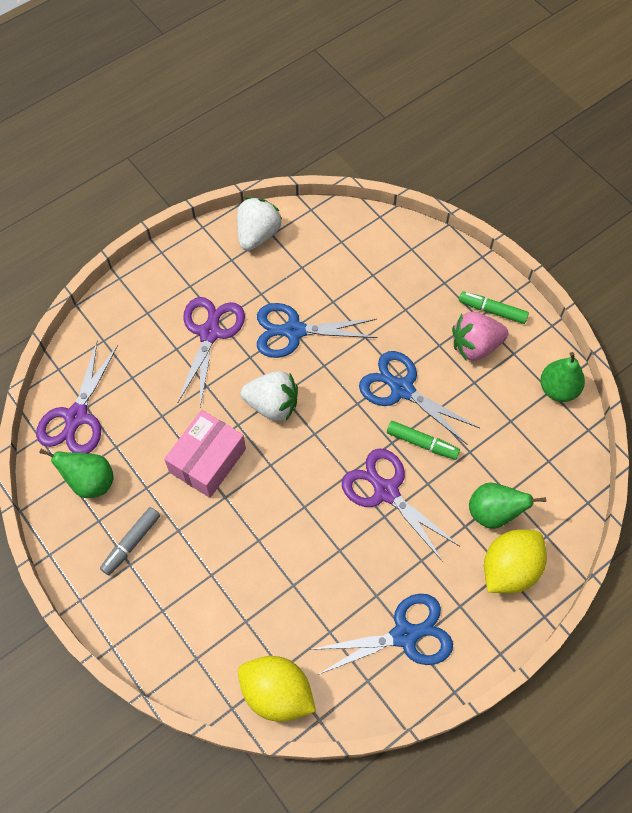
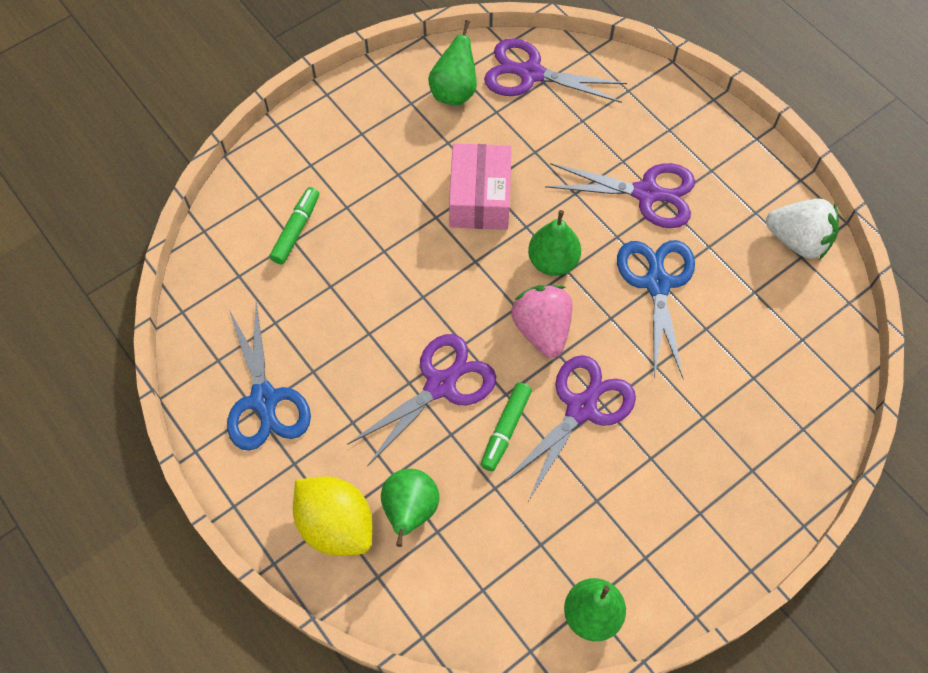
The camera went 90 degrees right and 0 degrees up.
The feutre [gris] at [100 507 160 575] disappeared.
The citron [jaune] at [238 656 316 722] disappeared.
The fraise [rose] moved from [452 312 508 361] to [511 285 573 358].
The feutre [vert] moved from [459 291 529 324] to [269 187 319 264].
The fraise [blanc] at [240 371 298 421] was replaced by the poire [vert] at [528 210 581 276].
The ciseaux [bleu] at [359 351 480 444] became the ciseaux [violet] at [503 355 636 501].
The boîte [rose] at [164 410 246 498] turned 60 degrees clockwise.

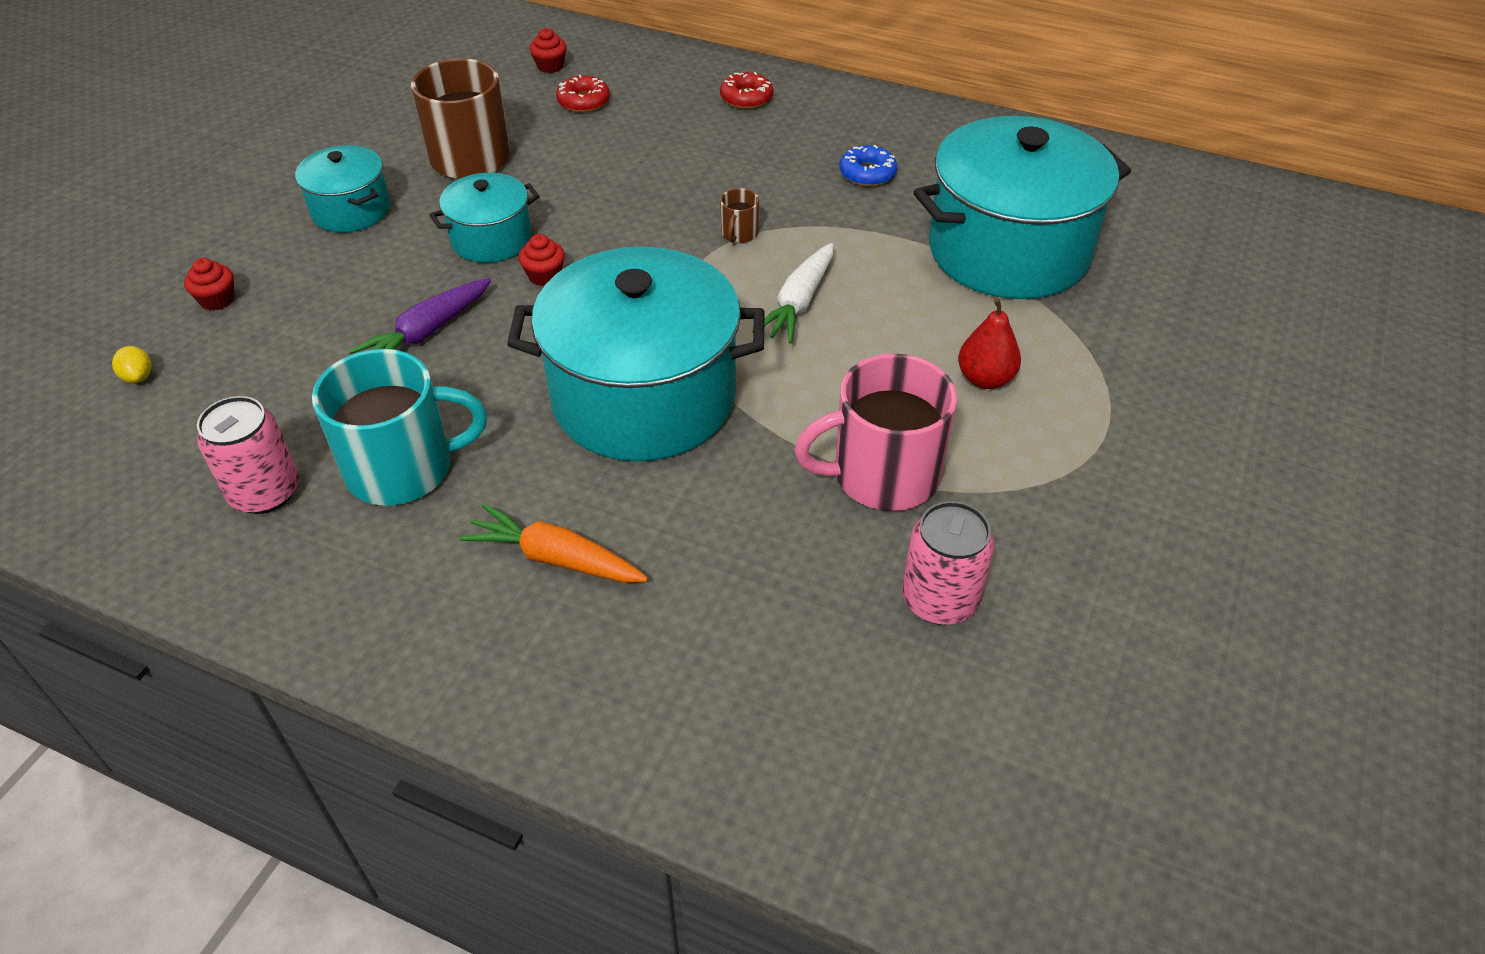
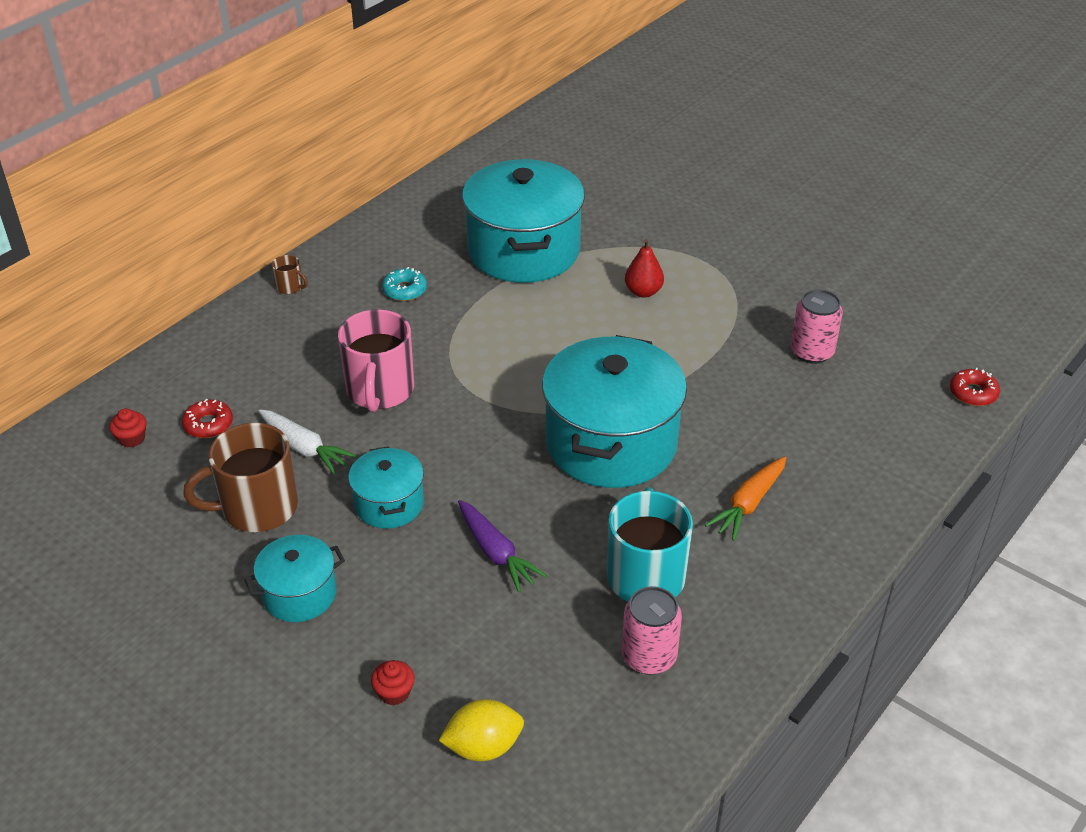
The camera went 75 degrees left and 5 degrees down.
The muffin [rouge] at [519 234 565 286] disappeared.
The beignet [rouge] moved from [720 72 773 109] to [950 367 1000 406].
The tasse [marron] moved from [720 188 759 243] to [272 255 308 294].
The carotte [blanc] moved from [752 243 833 344] to [259 409 357 474].
The tasse [rose] moved from [794 354 957 511] to [338 309 414 412].
The beignet [bleu] at [839 145 897 186] became the beignet [turquoise] at [382 267 427 301].
The citron [jaune] at [112 346 152 383] changed to 1.91 times the size.

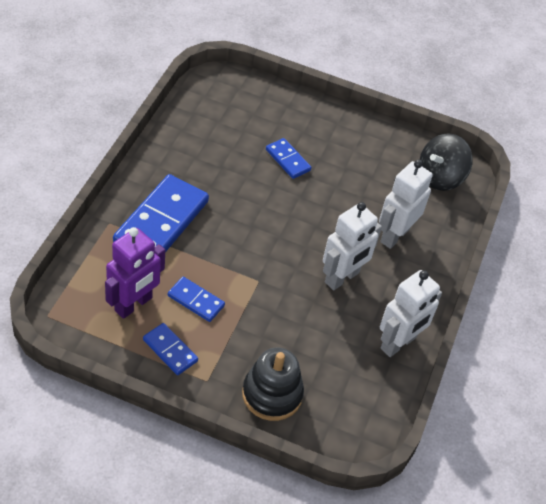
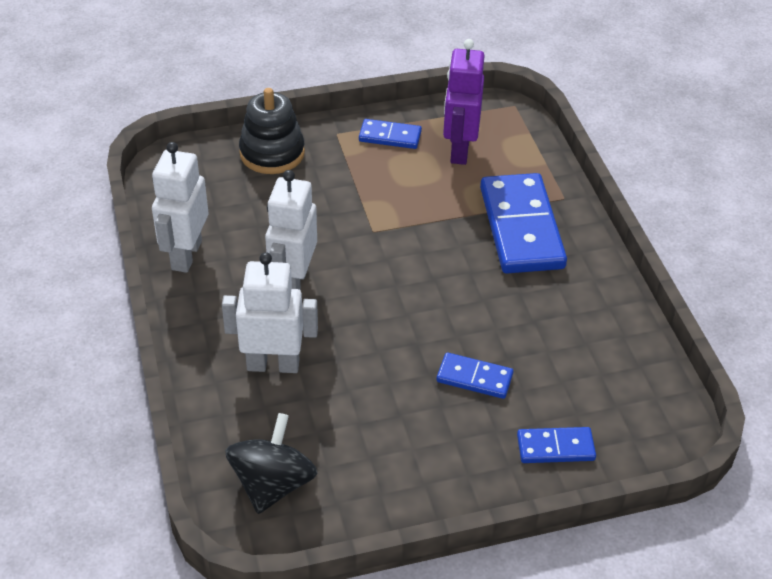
The camera went 150 degrees right and 5 degrees down.
The domino [bleu] moved from [168 277 225 322] to [517 427 596 463].
The robot [blanc] at [379 160 433 249] turned 90 degrees counterclockwise.

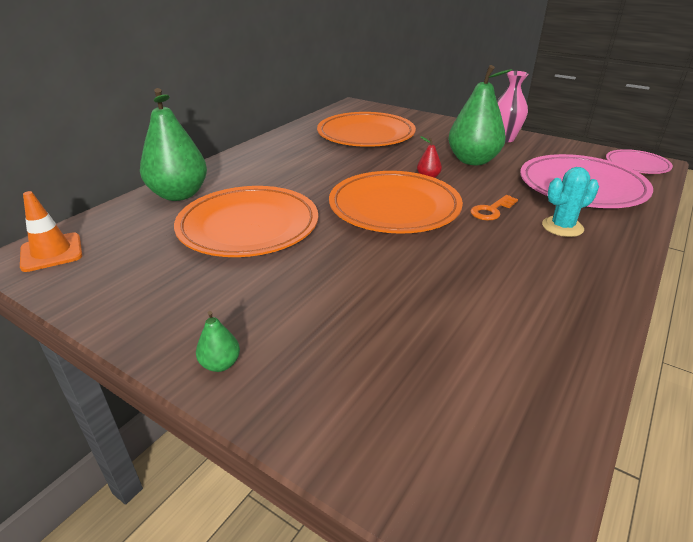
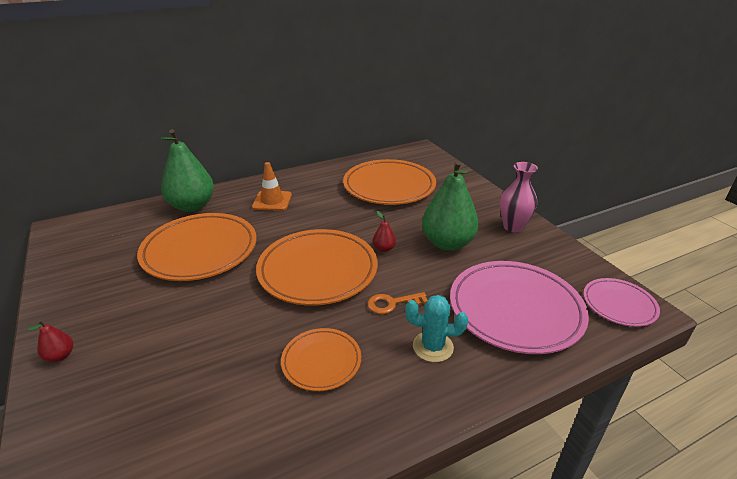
The camera went 30 degrees right and 0 degrees up.
The assiette [orange] at [281 328 361 391] appeared.
The cône de chantier [orange] moved from [20 191 82 272] to [252 162 292 211].
The poire [vert] at [196 311 240 372] became the poire [rouge] at [27 320 73 362].

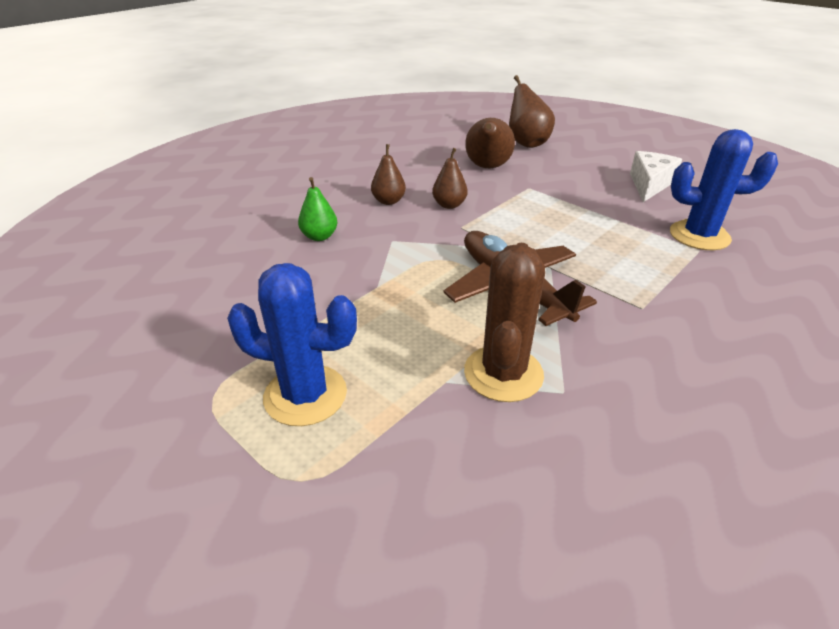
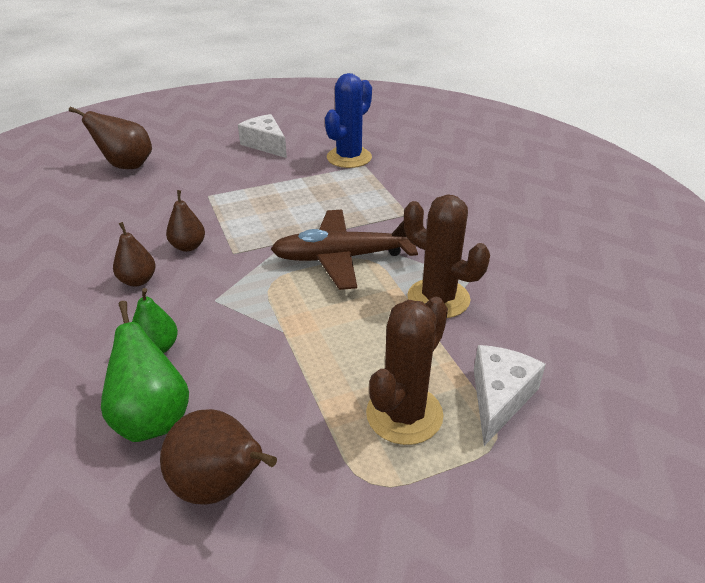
The camera went 65 degrees left and 0 degrees up.
The poire [vert] at [101 301 189 442] appeared.
The fromage [blanc] at [474 345 546 446] appeared.
The poire [marron] moved from [466 118 515 168] to [160 409 277 504].
The cactus [bleu] at [227 263 357 426] became the cactus [marron] at [366 297 448 445].

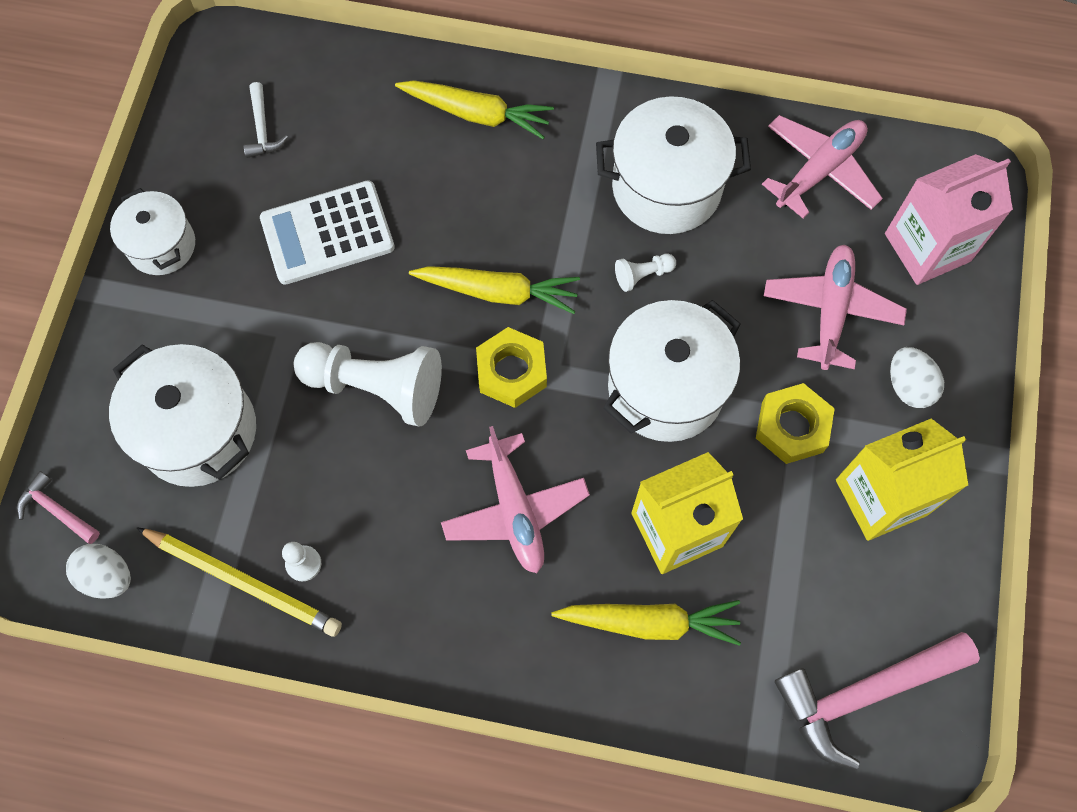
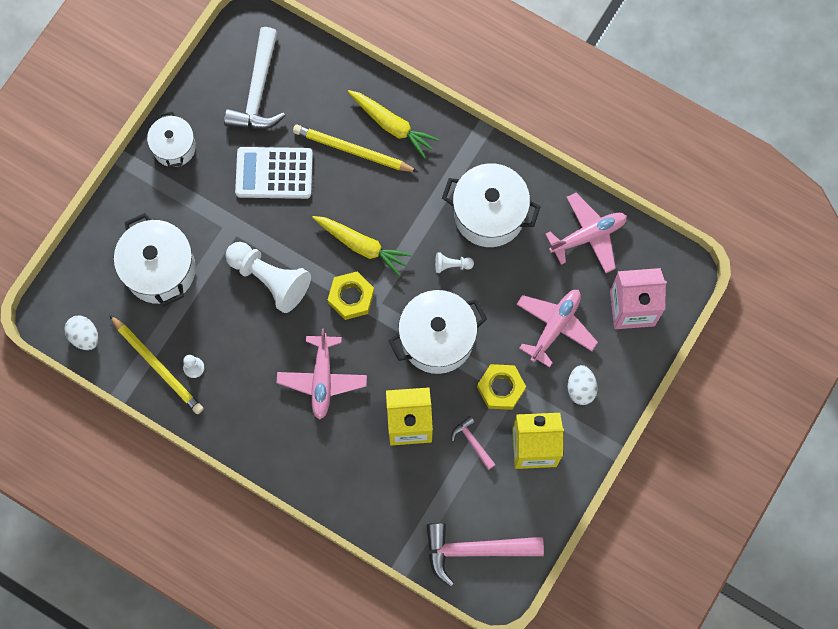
The camera went 20 degrees right and 5 degrees up.
The carotte [jaune] at [552 600 741 646] disappeared.
The crayon [jaune] at [293 125 418 172] appeared.
The marteau [rose] moved from [17 471 100 544] to [452 416 496 470].
The marteau [blanc] at [243 82 288 158] changed to 2.06 times the size.

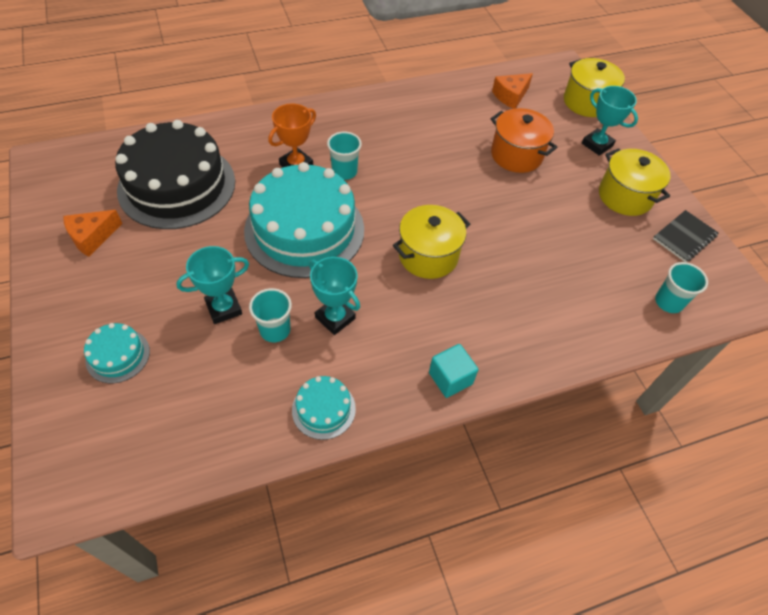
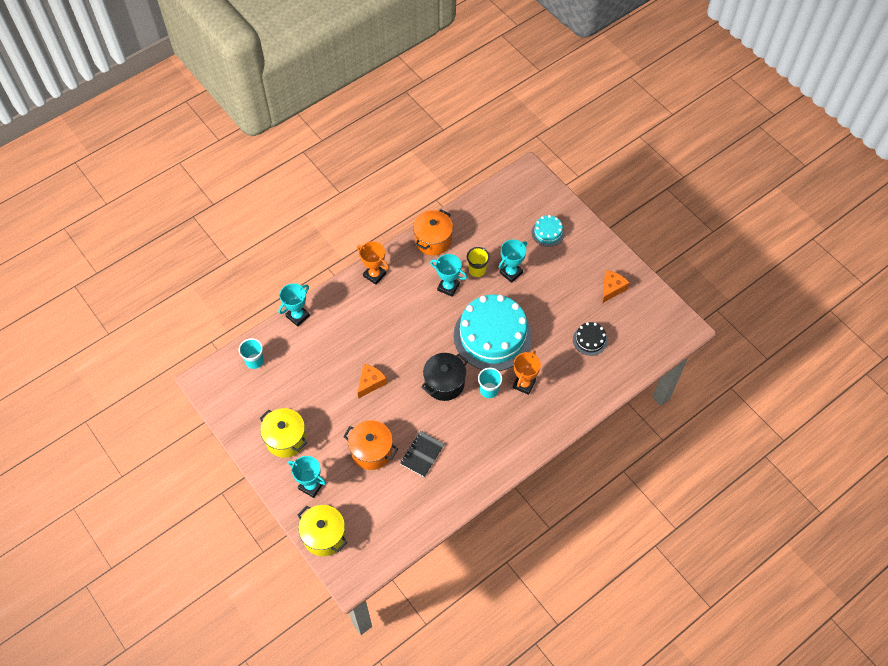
The camera went 165 degrees right and 5 degrees up.
The marmite [jaune] at [393 205 470 279] disappeared.
The trophée [turquoise] at [278 283 310 327] appeared.
The marmite [noir] at [421 353 468 401] appeared.
The fromage [orange] moved from [492 73 533 109] to [358 364 387 398].
The carnet [noir] moved from [653 210 718 262] to [400 431 445 477].
The gâteau [turquoise] at [292 376 356 440] was replaced by the marmite [orange] at [413 210 453 256].
The cube [turquoise] at [429 344 478 398] was replaced by the trophée [orange] at [357 242 389 285].
The gobelet [turquoise] at [249 288 292 342] became the gobelet [jaune] at [467 247 490 277].
The gâteau [noir] at [115 120 235 229] changed to 0.44 times the size.

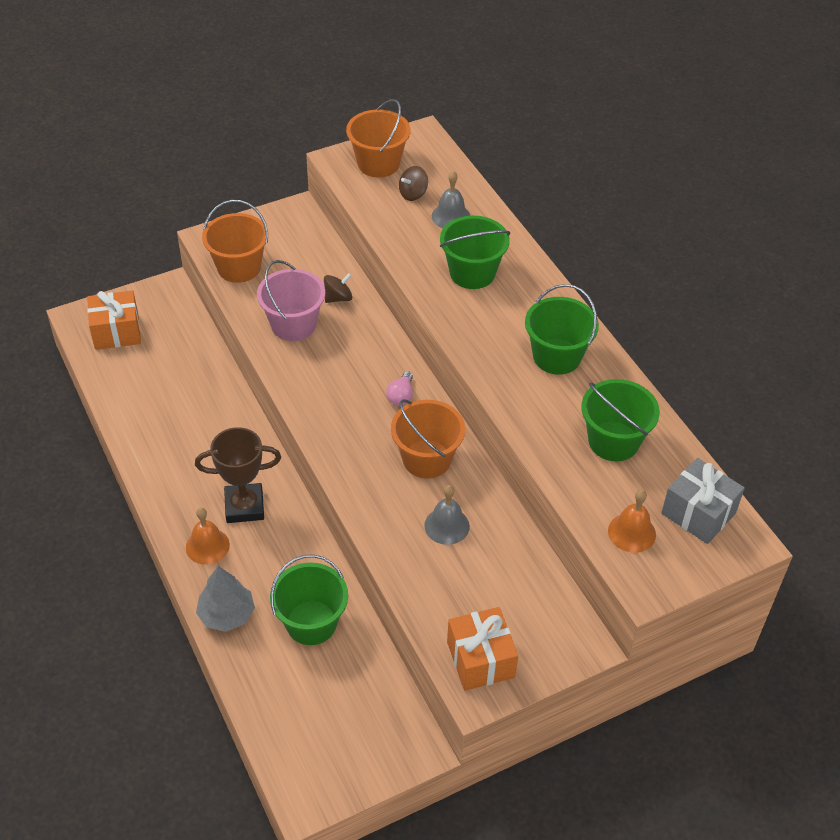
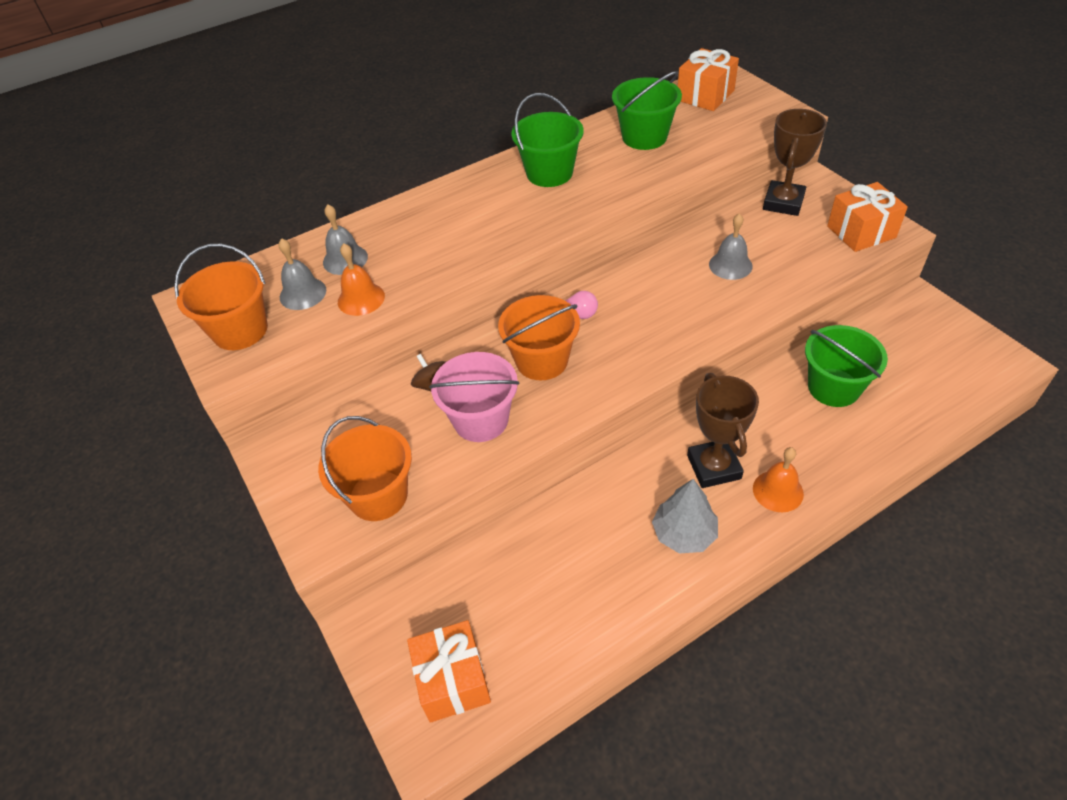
The camera went 90 degrees left and 0 degrees up.
The seau [vert] at [440 216 510 289] disappeared.
The trophée [marron] at [763 109 827 216] appeared.
The arbre [gris] moved from [196 566 255 632] to [652 479 718 554].
The seau [orange] moved from [391 399 465 479] to [498 295 580 380].
The cloche [orange] moved from [608 490 656 553] to [338 243 385 316].
The toupie [marron] at [399 166 428 201] was replaced by the cloche [gris] at [278 238 326 310].
The cadeau [gris] at [661 458 745 544] became the cadeau [orange] at [678 48 739 111].

